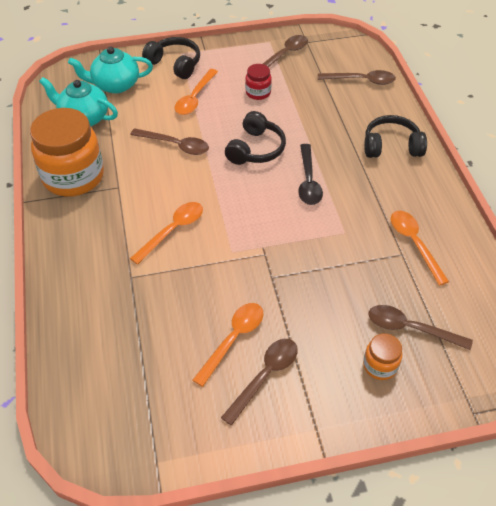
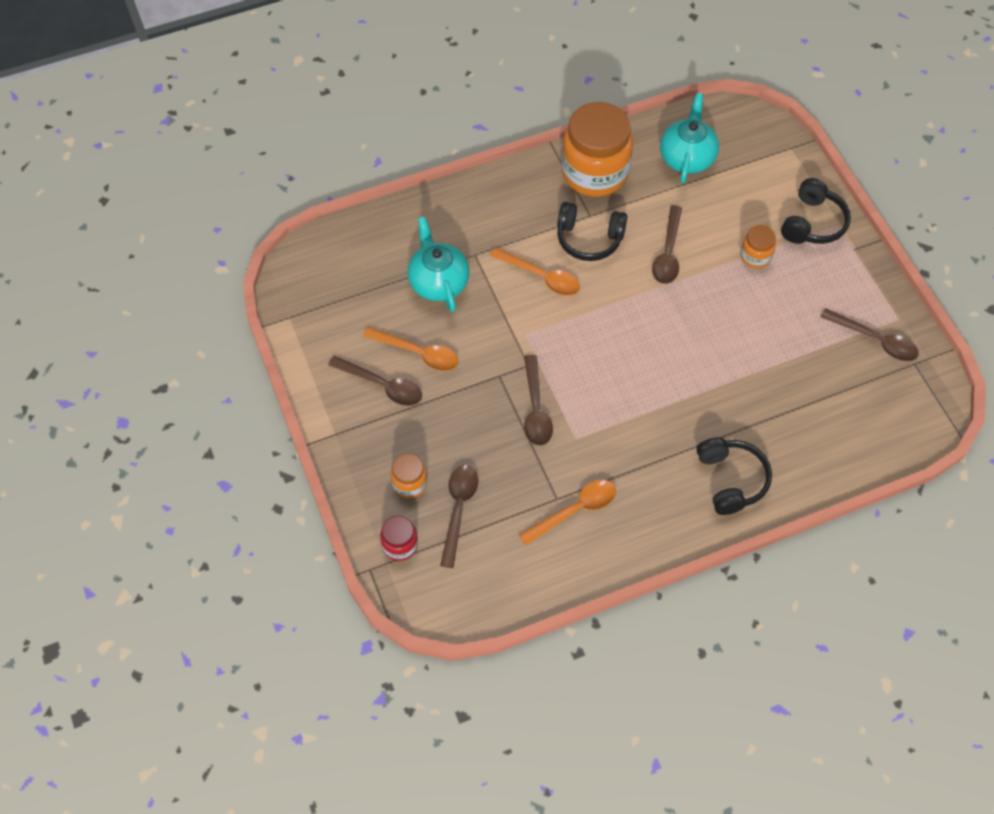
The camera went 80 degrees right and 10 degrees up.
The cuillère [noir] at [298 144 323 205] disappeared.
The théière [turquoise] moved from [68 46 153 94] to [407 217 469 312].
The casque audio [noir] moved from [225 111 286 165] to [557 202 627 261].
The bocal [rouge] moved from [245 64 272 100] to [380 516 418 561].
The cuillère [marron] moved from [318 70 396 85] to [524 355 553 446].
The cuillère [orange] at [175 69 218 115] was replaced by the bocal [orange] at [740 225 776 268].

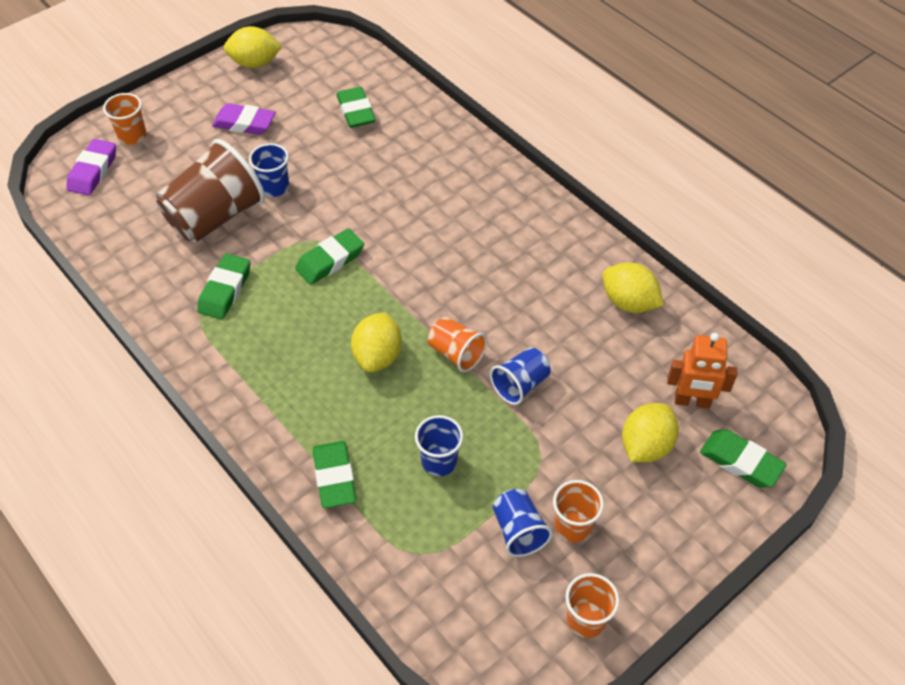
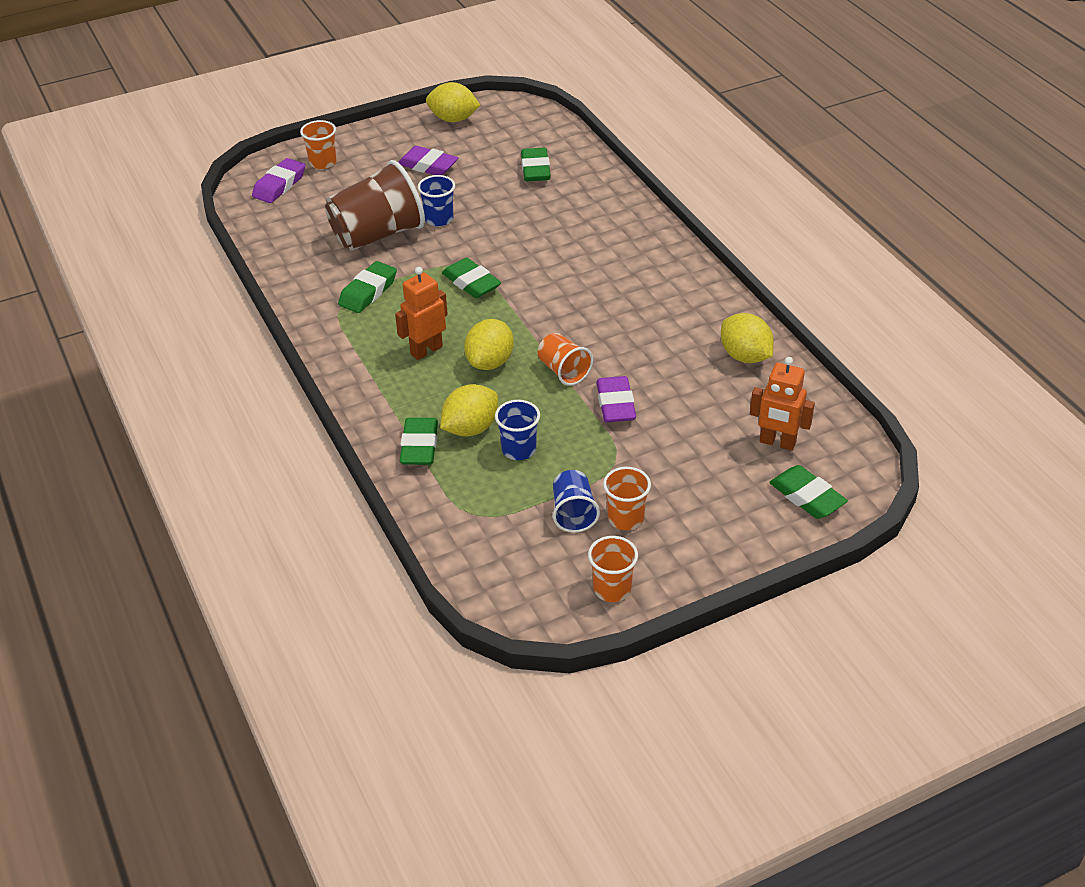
The camera went 15 degrees right and 10 degrees down.
The robot [orange] at [395 267 448 360] appeared.
The citron [jaune] moved from [622 403 679 462] to [440 384 498 437].
The gobelet [bleu] at [490 348 551 405] was replaced by the gomme [violet] at [596 376 636 423].
The gomme [vert] at [295 228 364 285] turned 75 degrees clockwise.

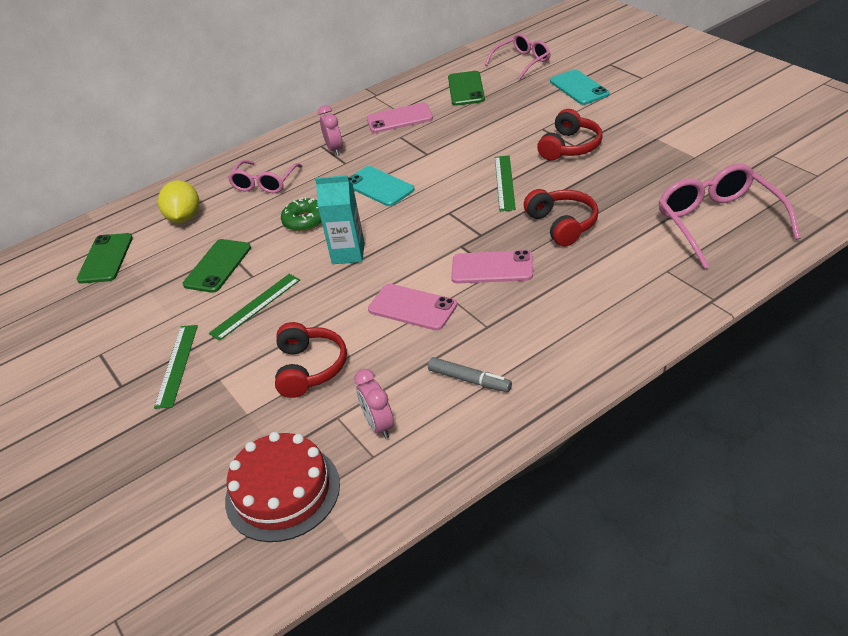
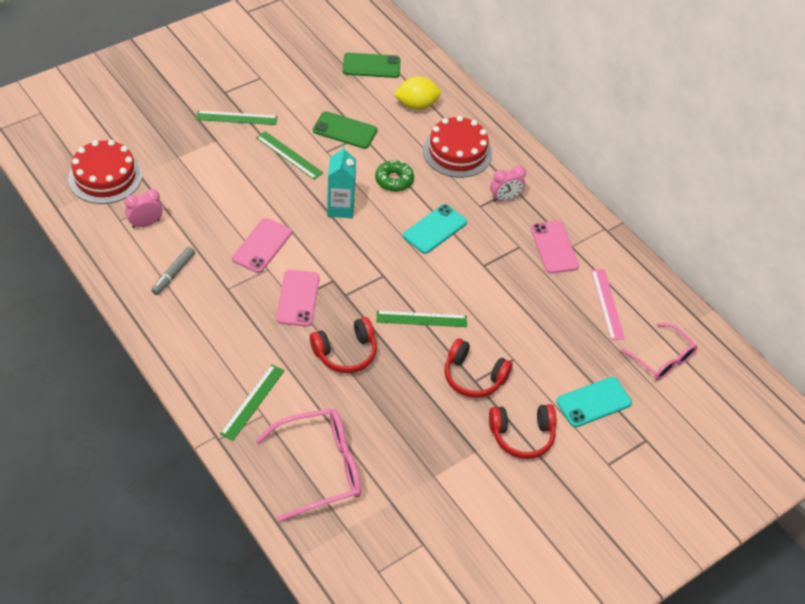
The camera went 80 degrees right and 10 degrees up.
The règle [vert] at [220 364 285 441] appeared.
The casque audio [rouge] moved from [275 322 347 398] to [489 404 556 459].
The lunettes [rose] at [228 160 302 193] was replaced by the gâteau [rouge] at [423 116 492 178].
The téléphone [vert] at [448 71 485 106] was replaced by the règle [rose] at [591 269 625 340].

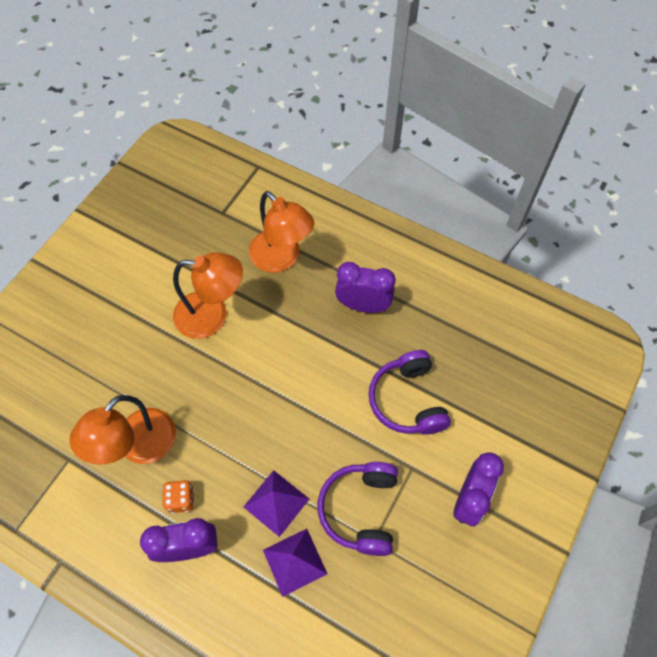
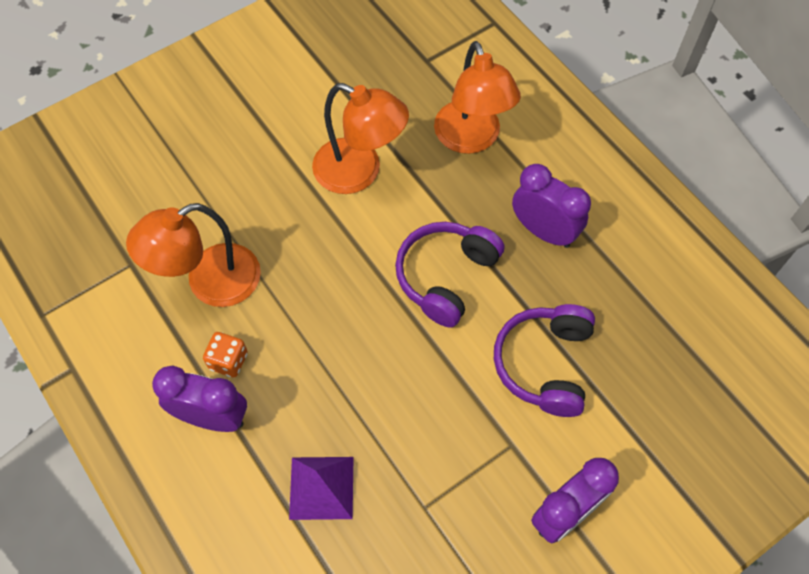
The camera went 25 degrees right and 0 degrees up.
The pyramide [violet] at [243 470 309 537] disappeared.
The casque audio [violet] moved from [318 462 398 556] to [395 222 504 328].

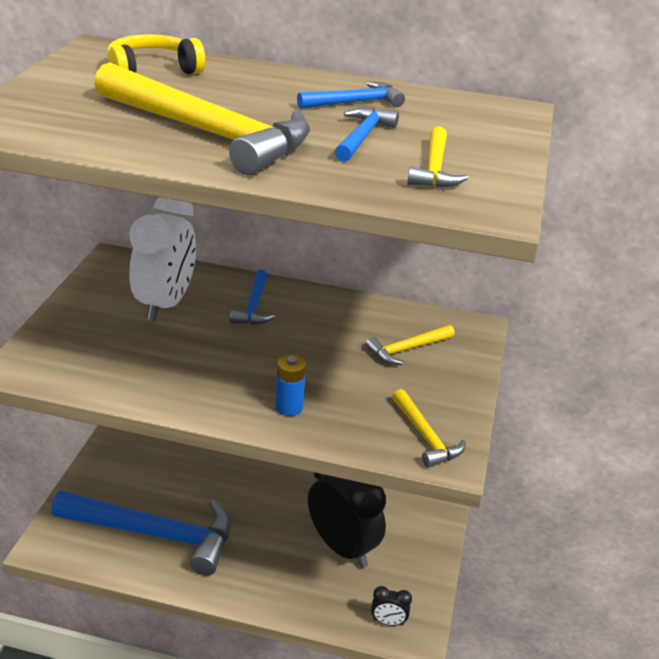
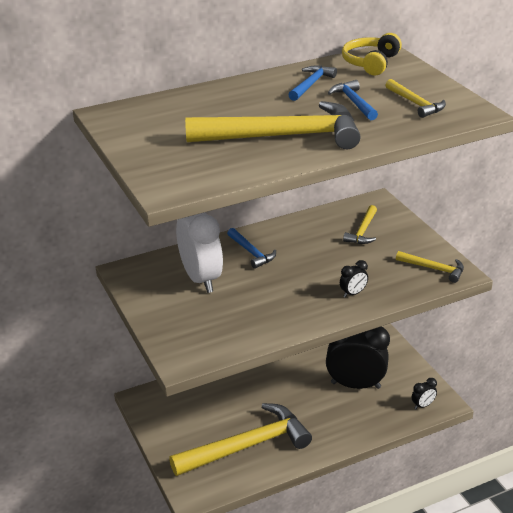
The camera went 35 degrees left and 0 degrees up.
The casque audio [jaune] moved from [107 34 205 74] to [342 33 402 75].
The pile [bleu] at [275 354 306 416] was replaced by the réveil [noir] at [340 260 368 298].
The marteau [bleu] at [52 491 231 576] became the marteau [jaune] at [169 403 312 476].

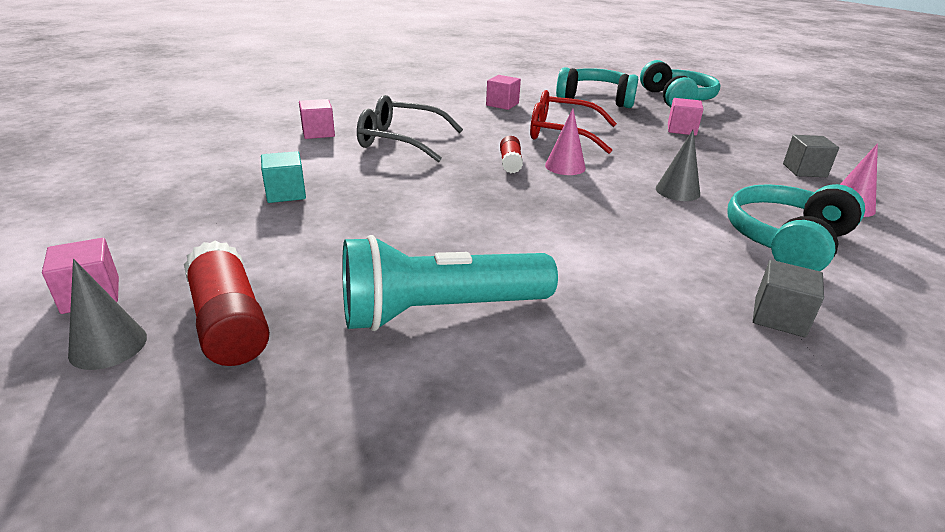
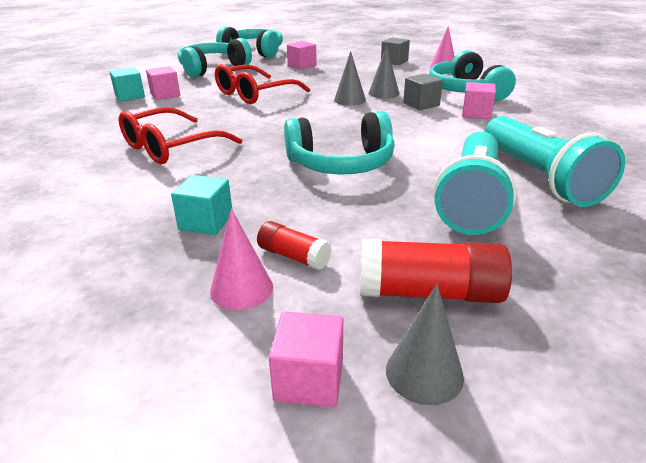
The camera went 55 degrees left and 0 degrees up.
The cube [turquoise] at [110 67 145 102] appeared.
The casque audio [turquoise] at [284 111 395 175] appeared.
The cône [gris] at [334 51 366 106] appeared.
The lampe de poche [turquoise] at [485 116 625 207] appeared.
The cube [rose] moved from [299 99 335 139] to [462 82 496 120].
The bâton de colle [rouge] moved from [500 136 523 173] to [257 221 332 270].
The cône [rose] moved from [545 108 586 175] to [210 209 273 310].
The cube [gris] moved from [753 260 824 337] to [403 74 443 110].
The lunettes [gris] at [357 95 463 162] became the lunettes [rouge] at [119 107 242 164].

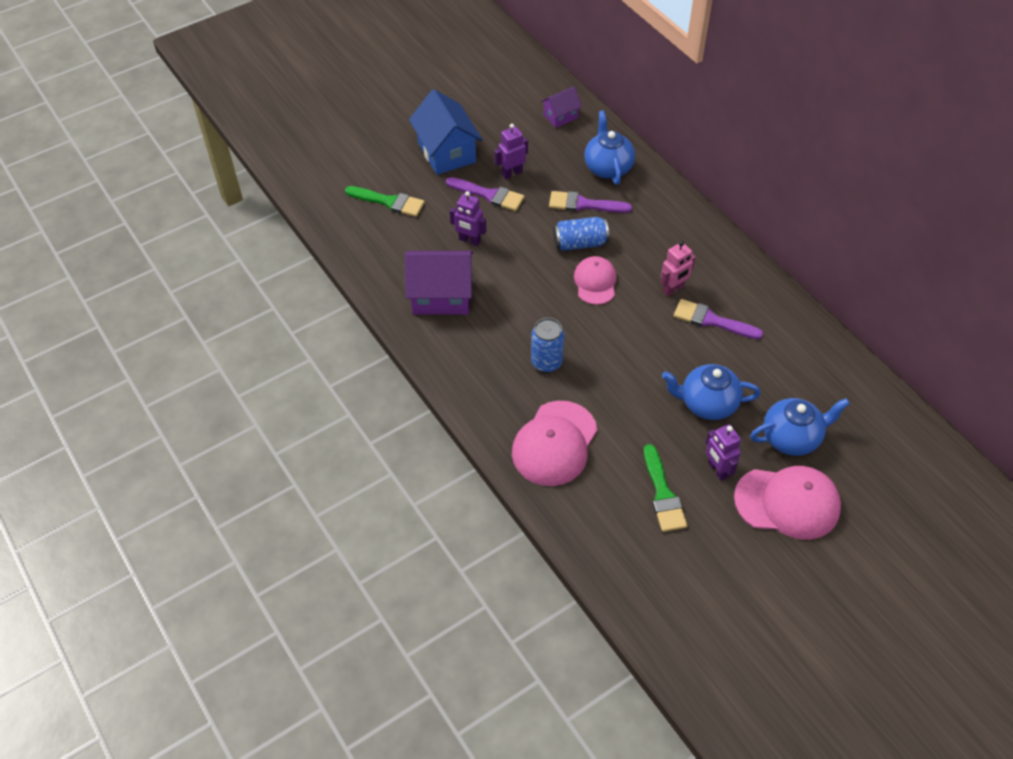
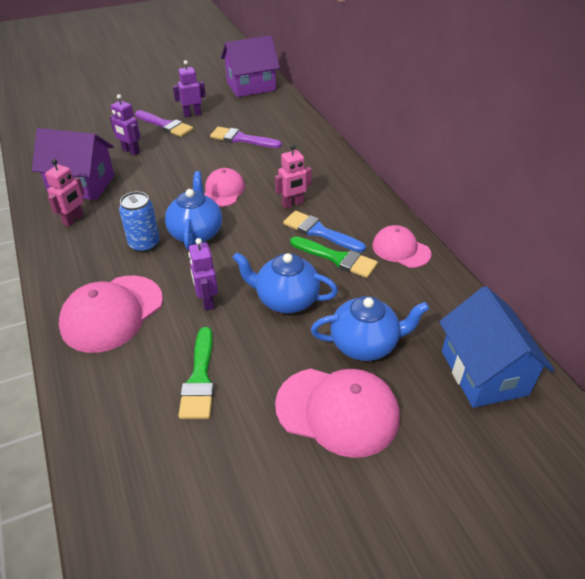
The camera went 10 degrees right and 10 degrees down.
The canette [bleu] at [553 217 609 251] disappeared.
The robot [rose] at [45 159 85 227] appeared.
The casquette [rose] at [372 225 431 268] appeared.
The pinceau [vert] moved from [345 186 425 217] to [290 236 378 278].
The maison [bleu] moved from [409 89 483 175] to [439 286 554 408].
The théière [bleu] moved from [584 110 635 185] to [165 171 222 250].
The robot [violet] moved from [706 424 741 481] to [188 238 218 311].
The pinceau [violet] at [674 299 763 339] became the pinceau [bleu] at [283 211 366 252].
The maison [violet] at [541 87 582 128] changed to 1.83 times the size.

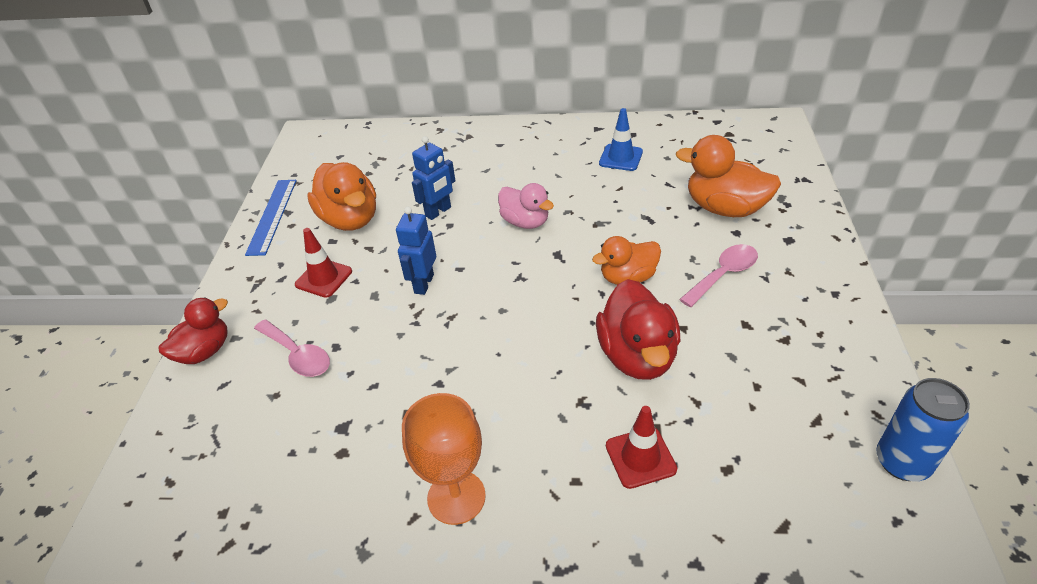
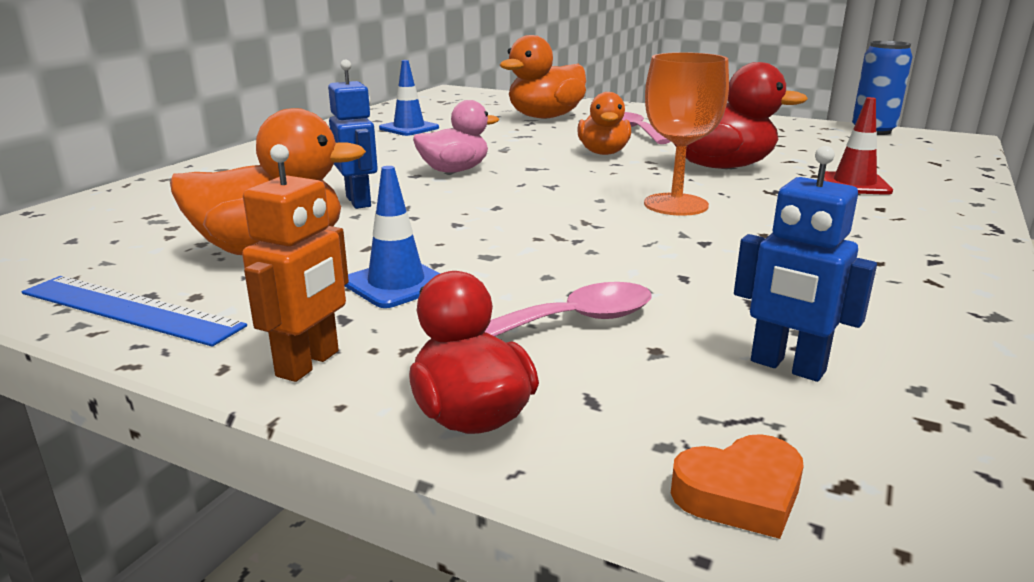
The camera went 70 degrees left and 20 degrees down.
The robot [orange] at [242 144 349 382] appeared.
The cœur [orange] at [671 434 804 539] appeared.
The robot [bleu] moved from [396 207 436 295] to [734 146 877 382].
The verre à pied [orange] moved from [402 393 486 525] to [644 52 729 216].
The cône de chantier [rouge] at [295 228 352 298] became the cône de chantier [bleu] at [344 166 441 308].

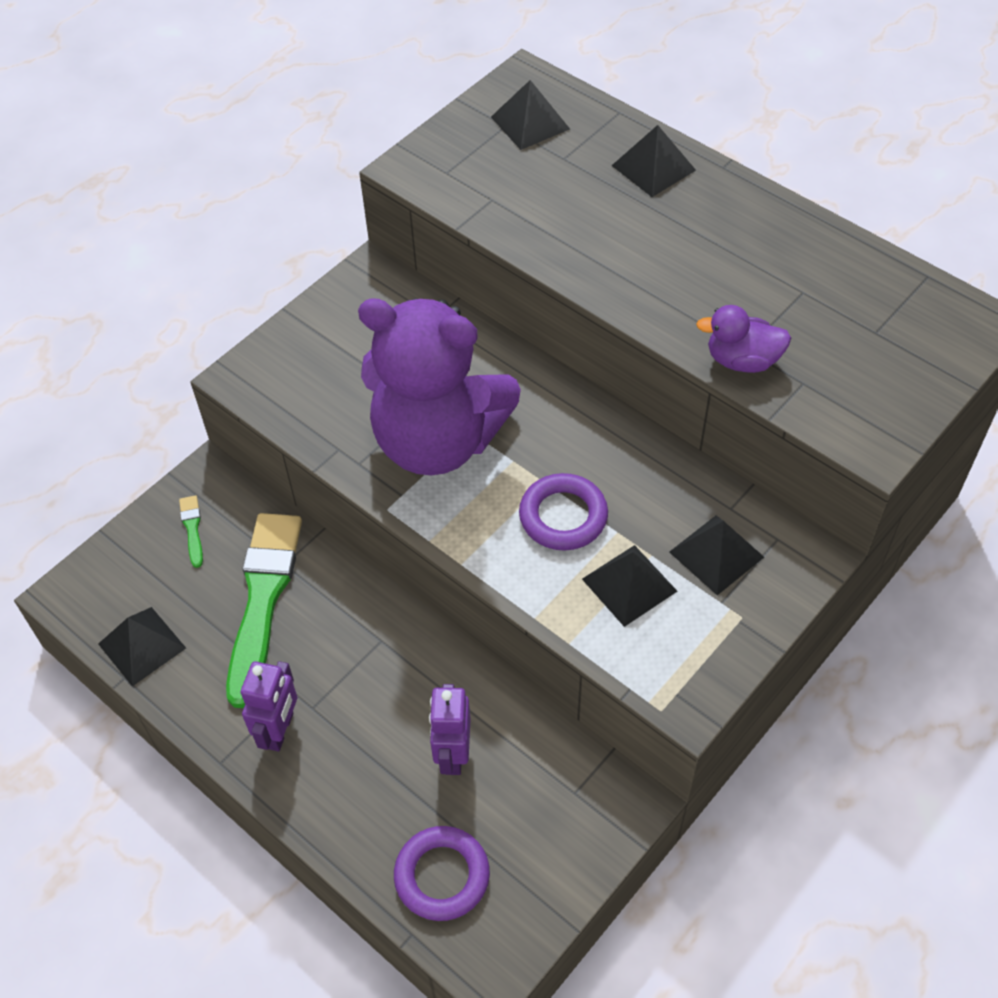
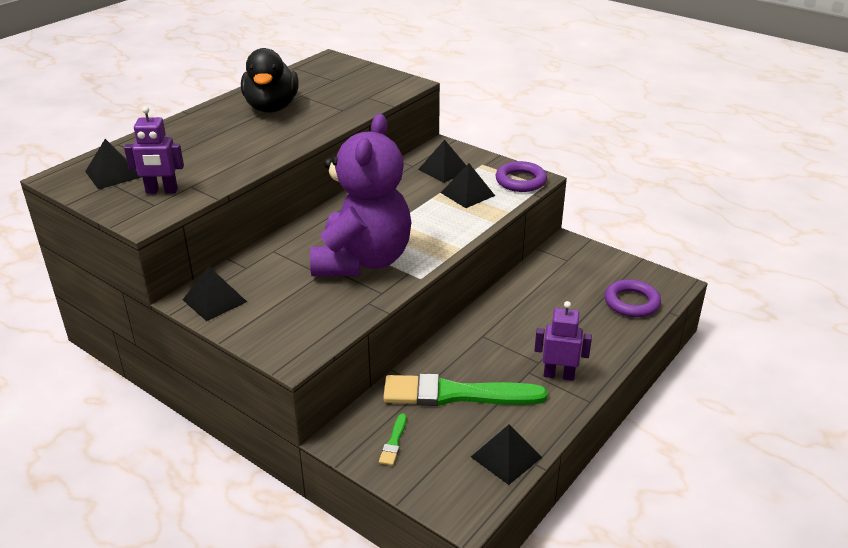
The camera went 95 degrees left and 20 degrees down.
The canard [violet] at [696 305 791 373] disappeared.
The canard [noir] at [241 48 299 113] appeared.
The robot [violet] moved from [429 684 471 775] to [124 106 184 194].
The anneau [violet] moved from [519 473 608 551] to [496 161 547 192].
The pyramide [noir] moved from [612 125 696 197] to [183 267 247 321].
The pinceau [vert] at [179 495 203 568] turned 60 degrees counterclockwise.

